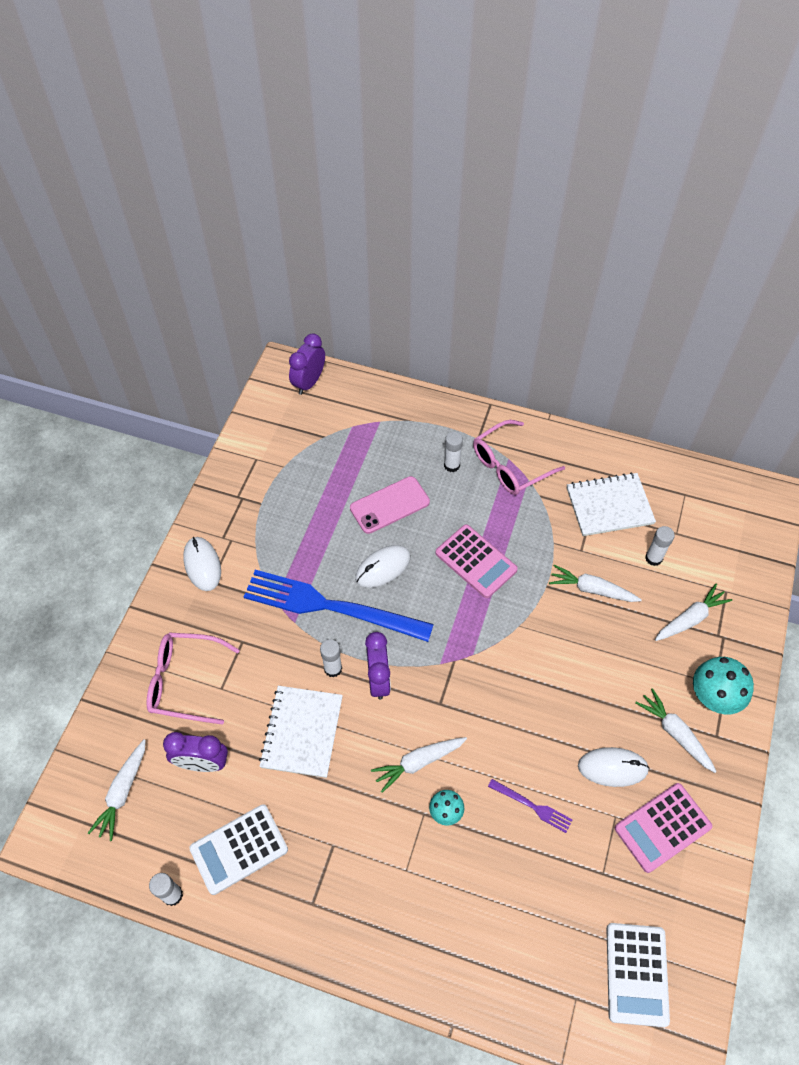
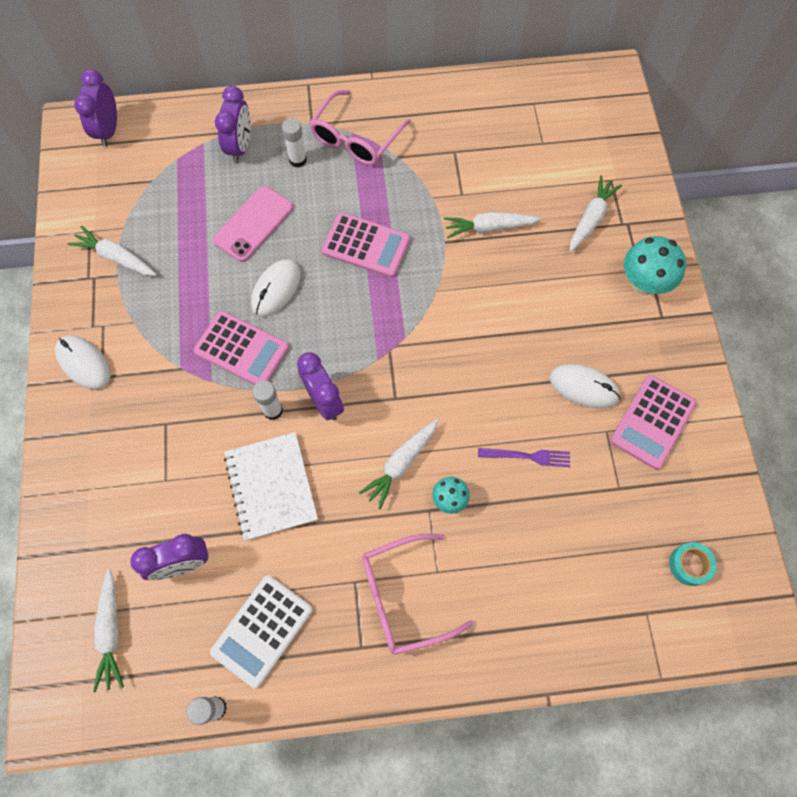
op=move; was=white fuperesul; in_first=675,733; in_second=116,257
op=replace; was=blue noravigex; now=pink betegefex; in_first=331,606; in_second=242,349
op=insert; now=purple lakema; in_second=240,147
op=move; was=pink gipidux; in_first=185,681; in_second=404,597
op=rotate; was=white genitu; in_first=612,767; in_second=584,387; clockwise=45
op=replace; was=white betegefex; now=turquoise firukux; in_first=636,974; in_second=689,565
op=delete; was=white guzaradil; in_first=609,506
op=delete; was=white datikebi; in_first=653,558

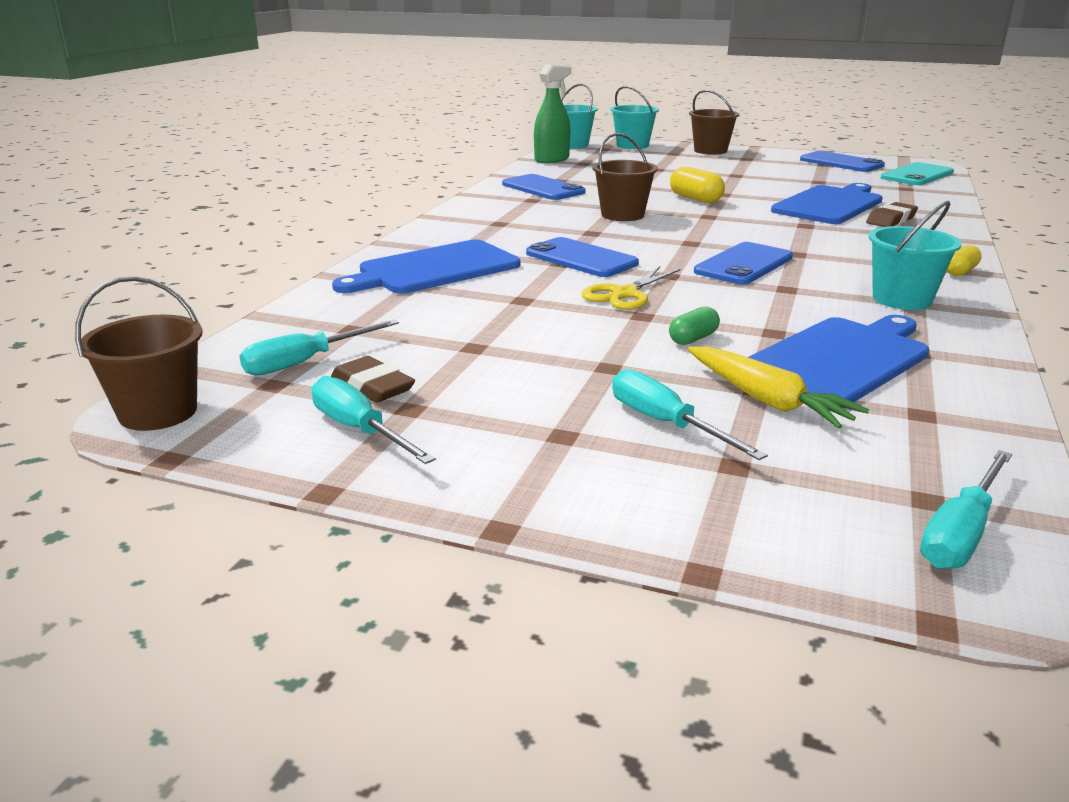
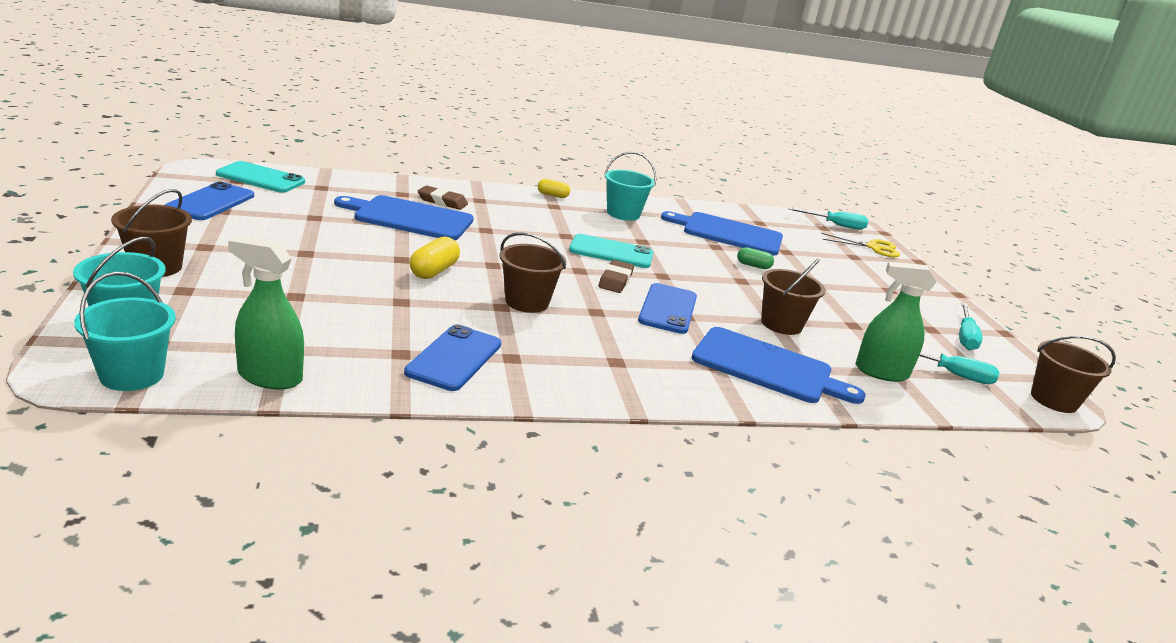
op=recolor; was=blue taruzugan; now=turquoise taruzugan; in_first=743,264; in_second=611,252
op=move; was=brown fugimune; in_first=373,386; in_second=615,280
op=insert; now=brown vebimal; in_second=781,324
op=move; was=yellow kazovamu; in_first=625,294; in_second=873,247
op=insert; now=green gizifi; in_second=881,372
op=delete; was=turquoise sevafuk; in_first=666,423
op=delete; was=yellow fuperesul; in_first=766,400

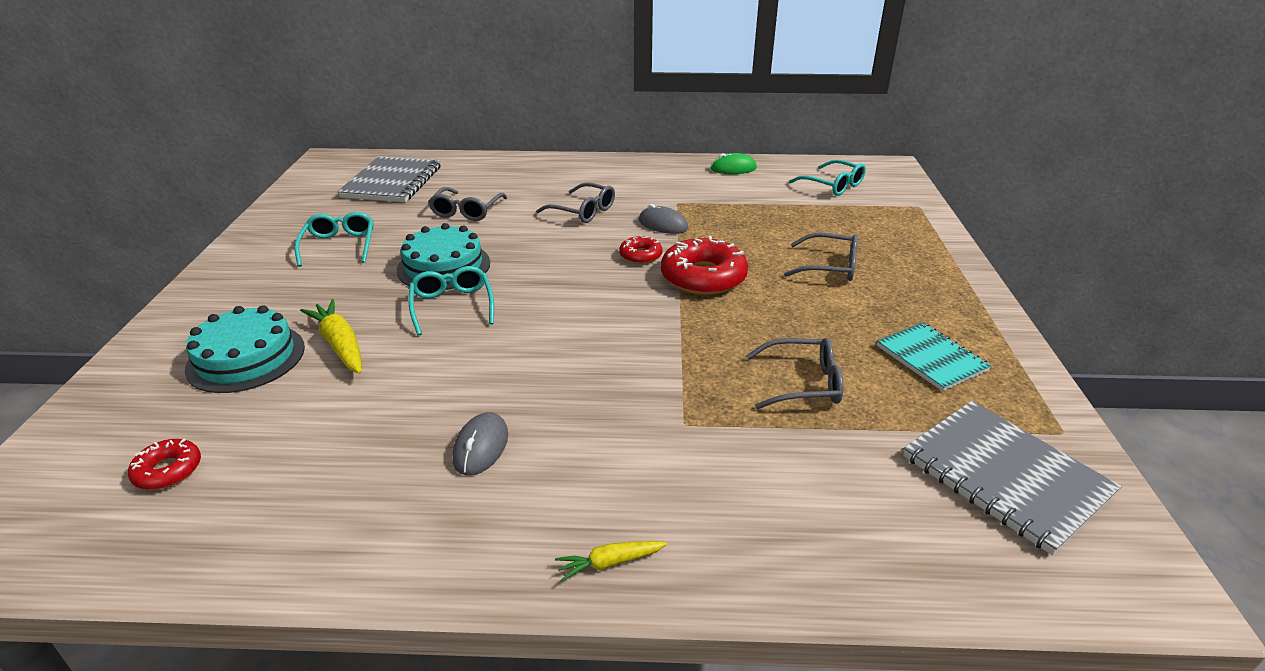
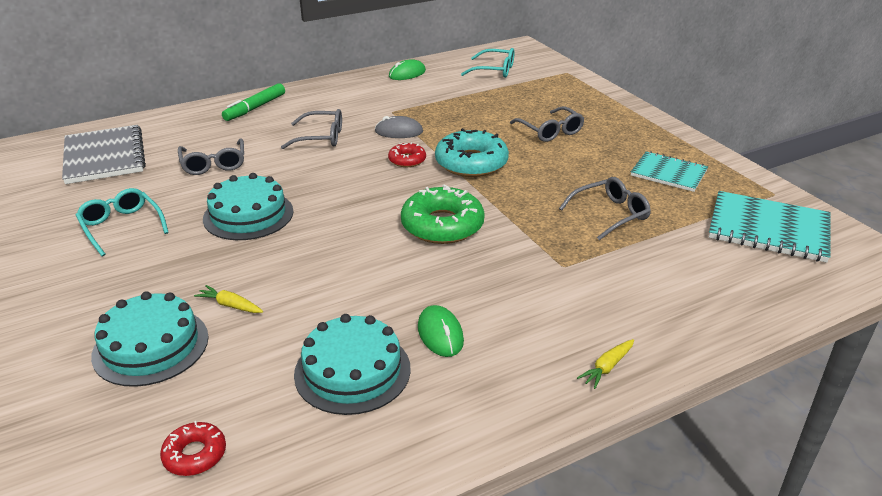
op=resize; was=yellow fuperesul; in_first=340,345; in_second=230,305; ratio=0.57
op=insert; now=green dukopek; in_second=255,108
op=insert; now=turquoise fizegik; in_second=352,371
op=insert; now=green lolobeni; in_second=442,225
op=recolor; was=grey genitu; now=green genitu; in_first=481,447; in_second=440,334
op=recolor; was=red lolobeni; now=turquoise lolobeni; in_first=703,277; in_second=471,163
op=rotate; was=grey gipidux; in_first=829,266; in_second=550,131; clockwise=75
op=recolor; was=grey guzaradil; now=turquoise guzaradil; in_first=1005,476; in_second=768,229
op=delete; was=turquoise gipidux; in_first=452,306

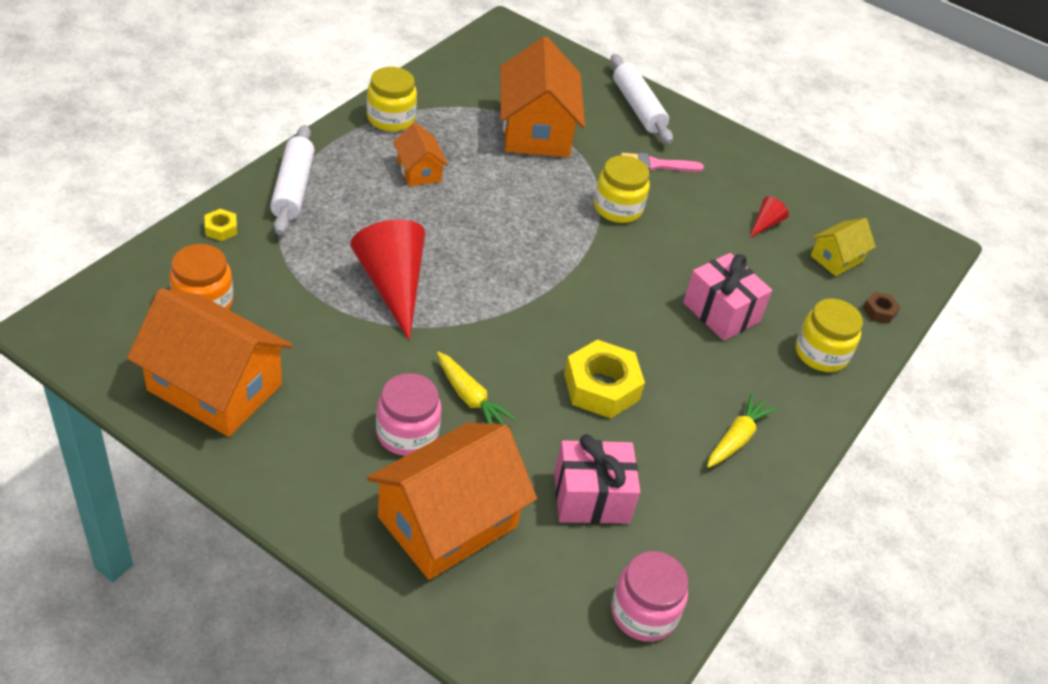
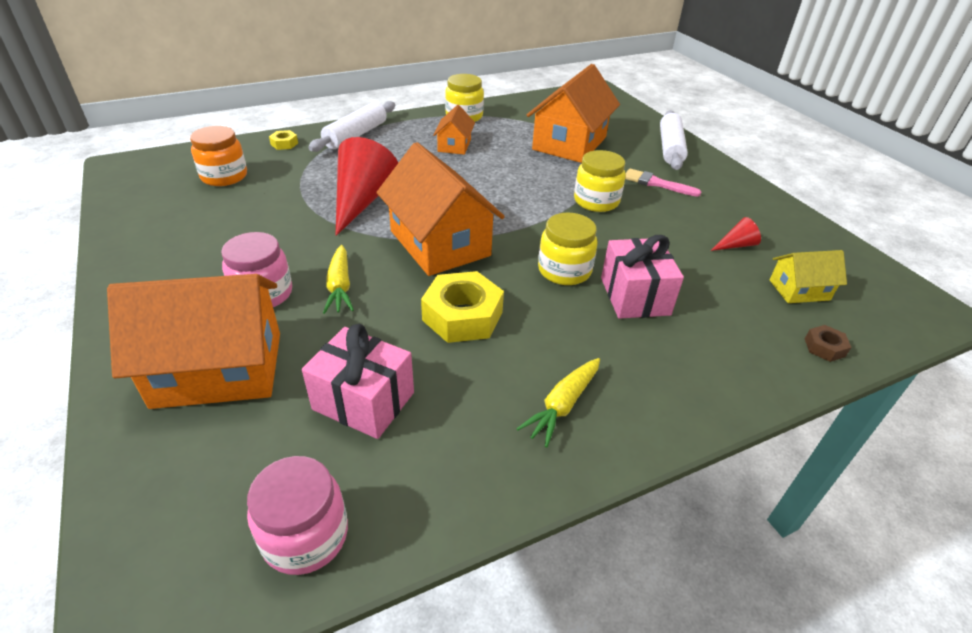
op=move; was=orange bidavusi; in_first=214,387; in_second=439,243
op=rotate; was=yellow fuperesul; in_first=736,438; in_second=562,405; clockwise=150
op=move; was=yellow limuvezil; in_first=821,353; in_second=564,270

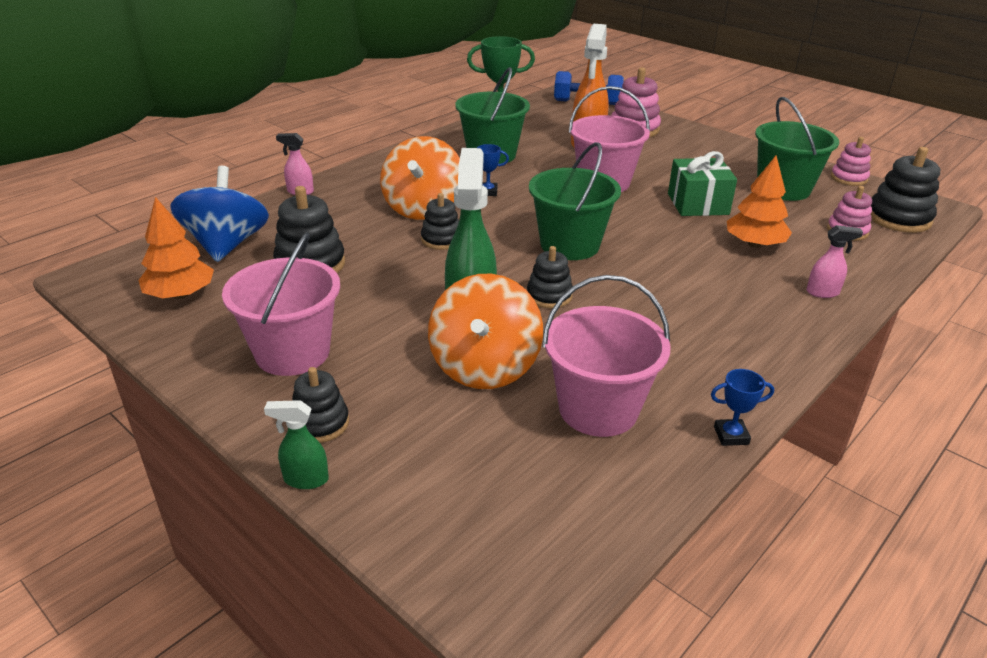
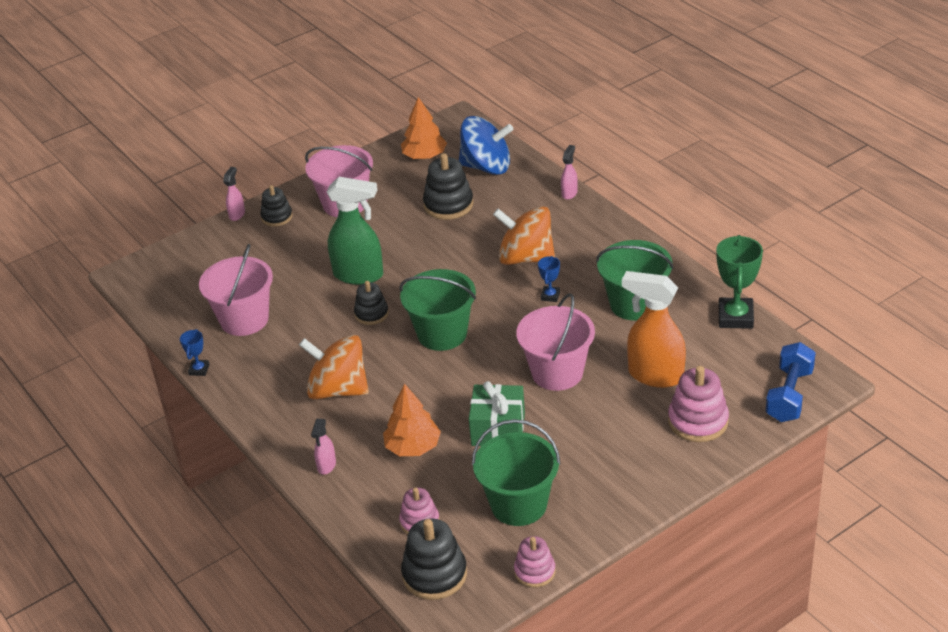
op=recolor; was=green gizifi; now=pink gizifi; in_first=305,479; in_second=237,214
op=move; was=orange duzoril; in_first=484,367; in_second=338,389
op=delete; was=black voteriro; in_first=441,239

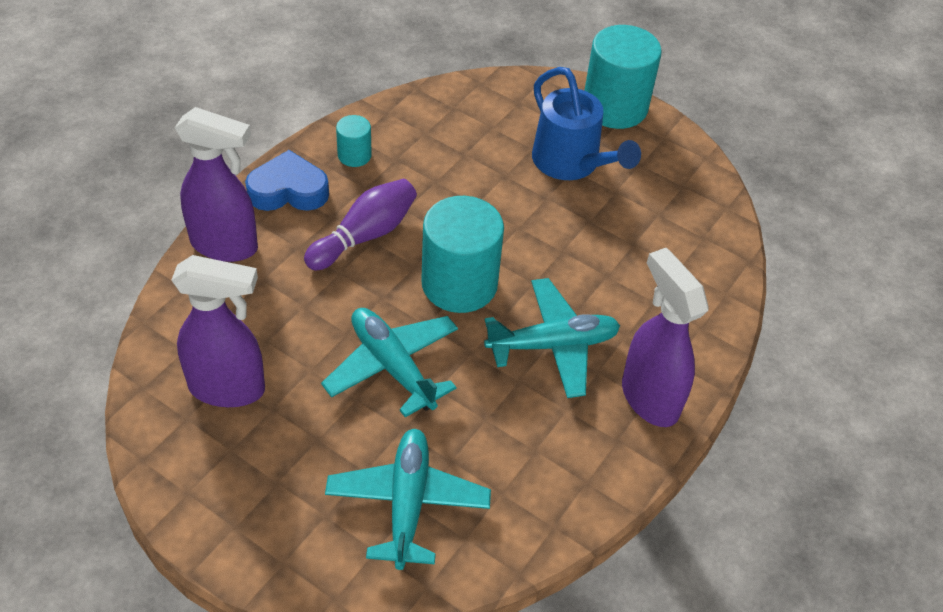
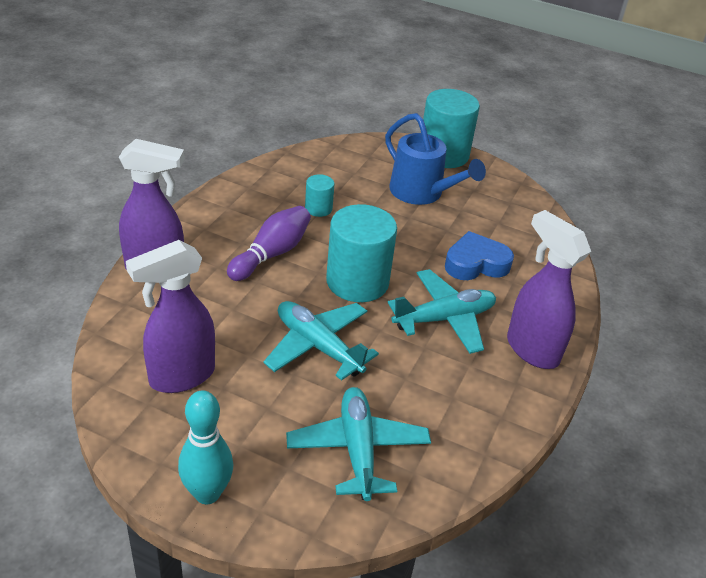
op=rotate; was=purple gizifi; in_first=228,389; in_second=181,376; clockwise=150
op=insert; now=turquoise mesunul; in_second=207,493
op=move; was=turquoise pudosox; in_first=354,155; in_second=318,208
op=move; was=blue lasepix; in_first=288,190; in_second=476,263

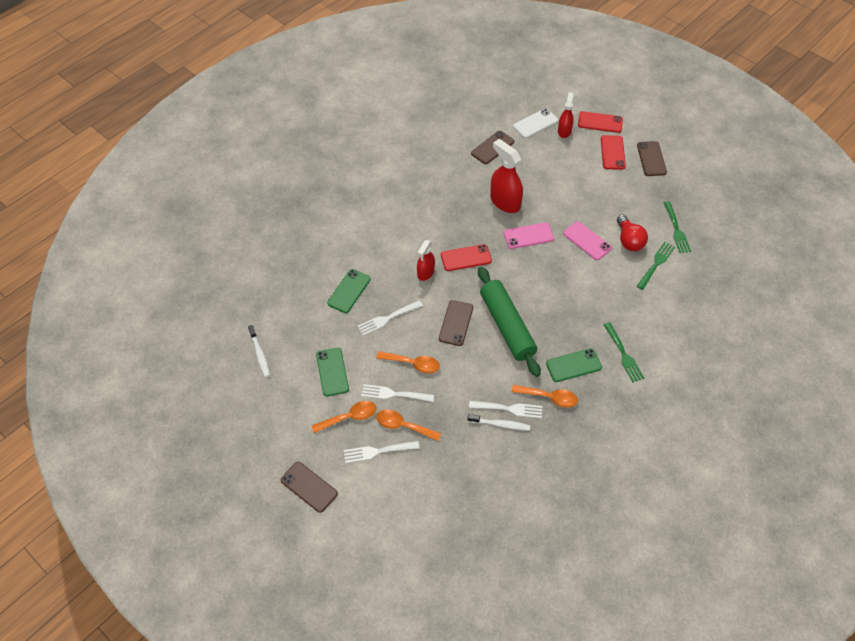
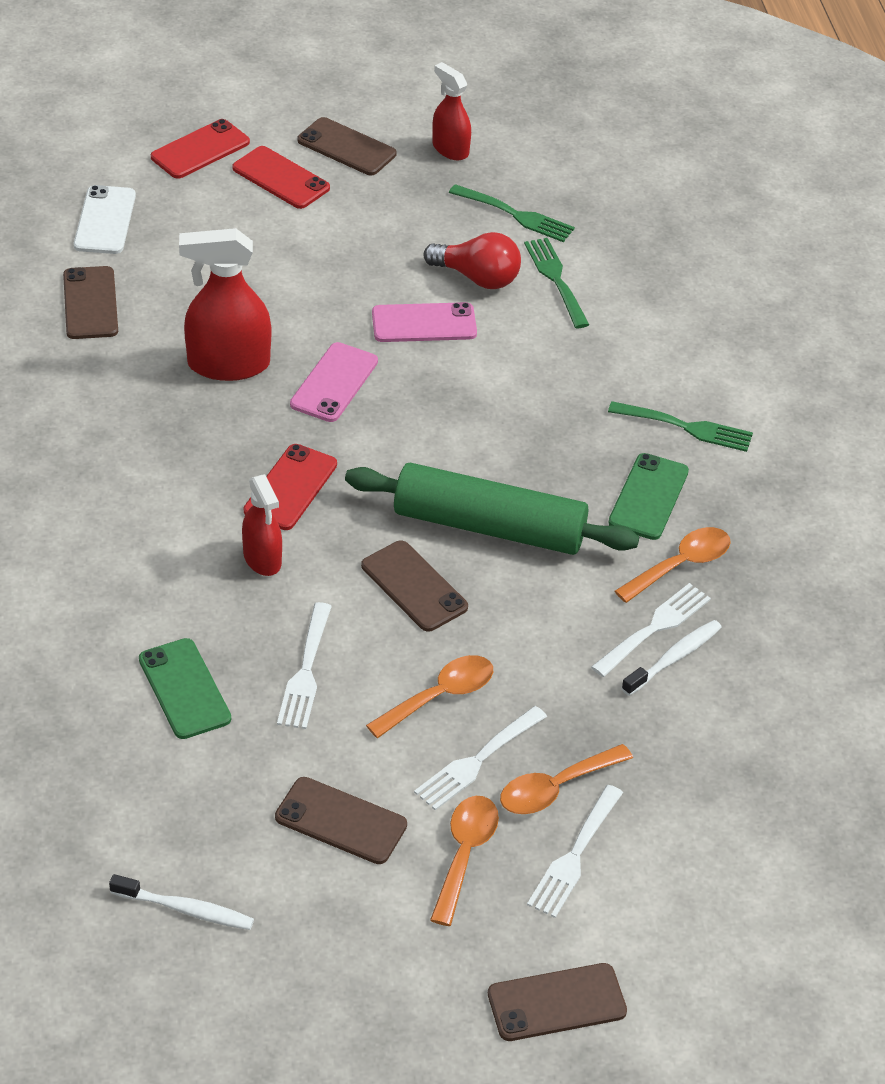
op=recolor; was=green taruzugan; now=brown taruzugan; in_first=332,372; in_second=341,821
op=move; was=red gizifi; in_first=564,131; in_second=450,149

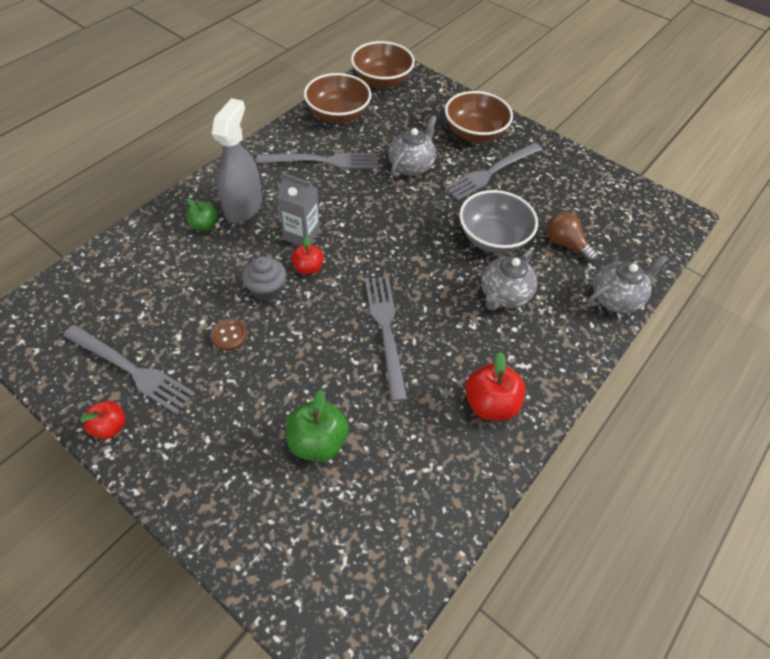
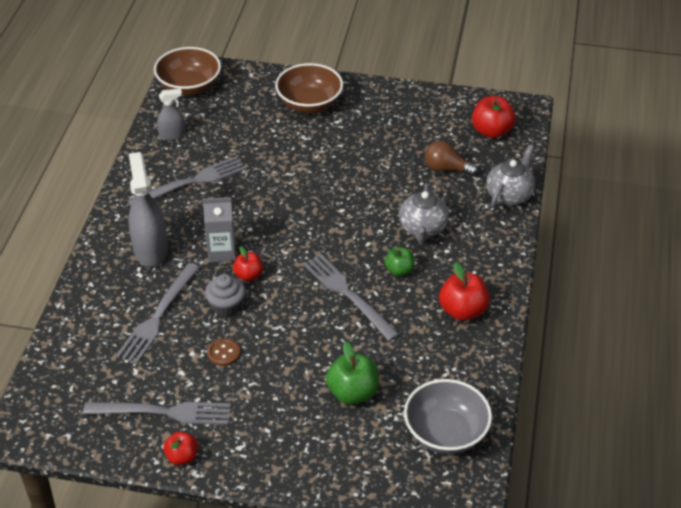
op=move; was=grey noravigex; in_first=491,172; in_second=158,316
op=replace; was=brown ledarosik; now=grey gizifi; in_first=338,115; in_second=172,135
op=move; was=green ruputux; in_first=204,225; in_second=399,270
op=move; was=grey ledarosik; in_first=493,238; in_second=445,433
op=insert; now=red ruputux; in_second=491,131
op=delete; was=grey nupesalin; in_first=411,166

